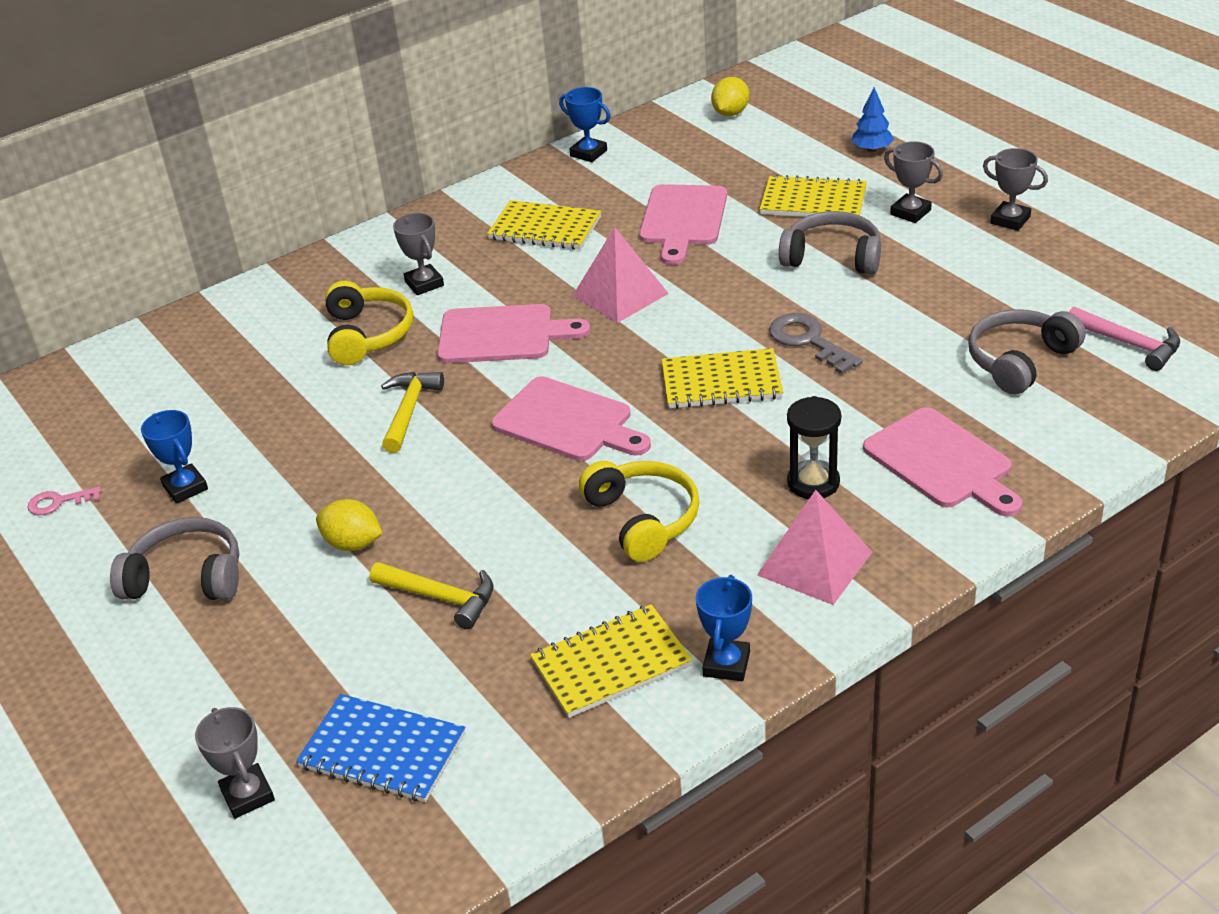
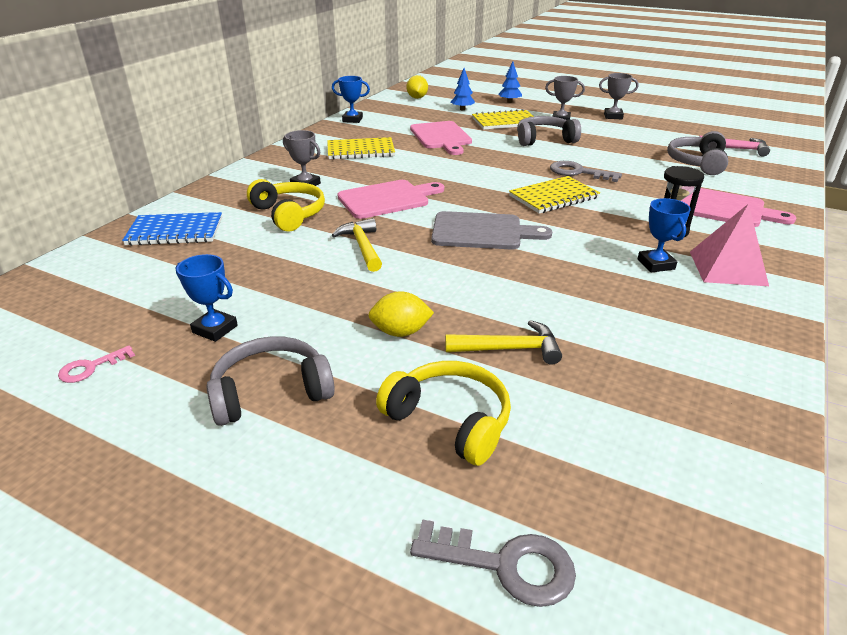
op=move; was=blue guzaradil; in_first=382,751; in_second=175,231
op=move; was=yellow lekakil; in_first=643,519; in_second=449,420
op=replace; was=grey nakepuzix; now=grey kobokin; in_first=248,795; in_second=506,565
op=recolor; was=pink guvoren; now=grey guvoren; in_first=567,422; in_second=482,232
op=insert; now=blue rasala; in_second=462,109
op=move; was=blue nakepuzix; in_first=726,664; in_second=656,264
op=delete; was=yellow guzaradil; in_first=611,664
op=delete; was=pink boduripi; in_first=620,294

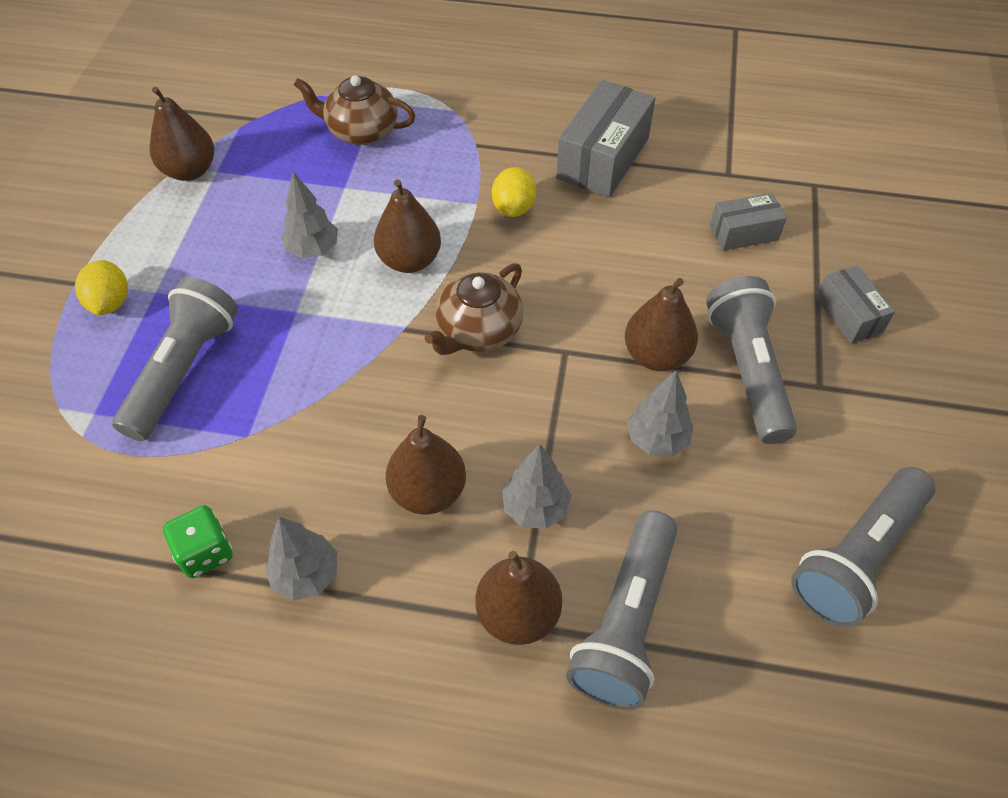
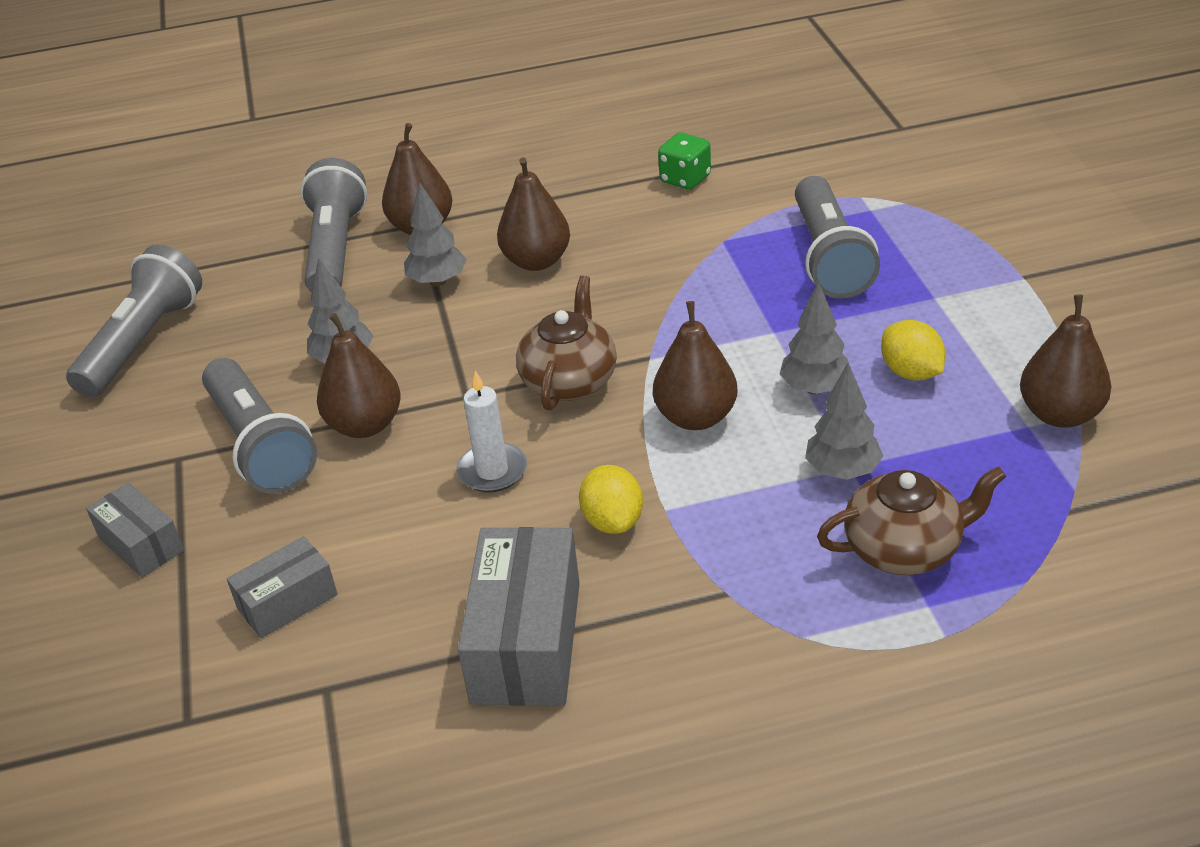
op=insert; now=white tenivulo; in_second=492,471
op=move; was=grey rasala; in_first=306,575; in_second=842,471
op=move; was=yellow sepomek; in_first=110,302; in_second=911,372

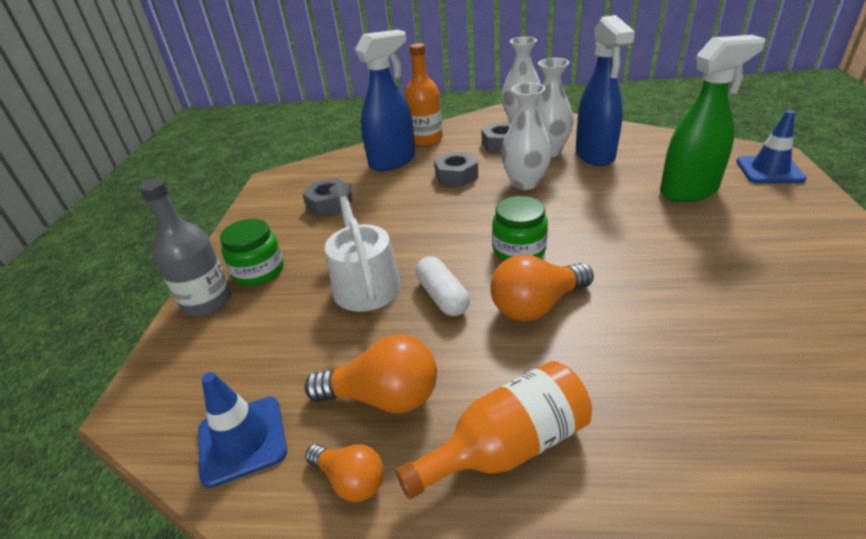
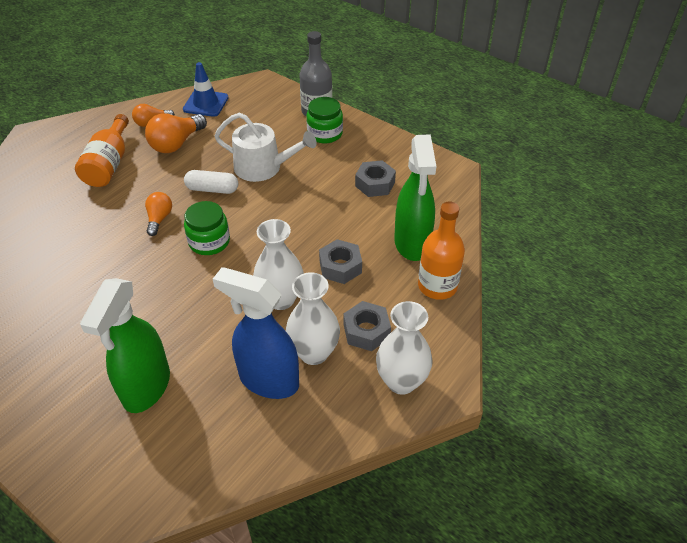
op=resize; was=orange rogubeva; in_first=537,305; in_second=159,219; ratio=0.61
op=recolor; was=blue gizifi; now=green gizifi; in_first=393,161; in_second=412,243
op=delete; was=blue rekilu; in_first=769,170

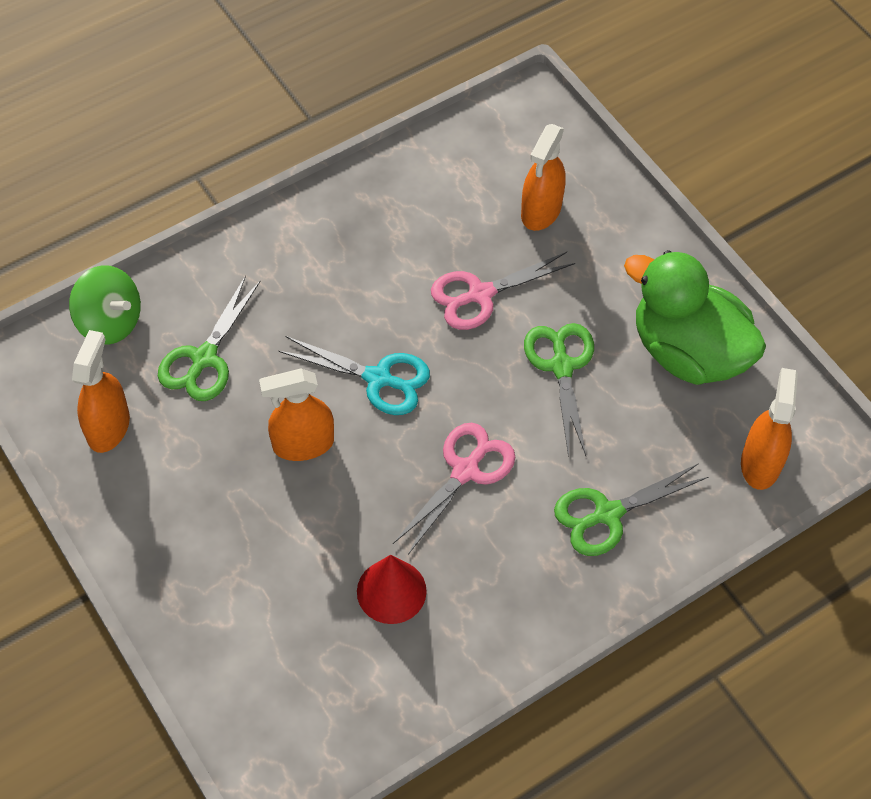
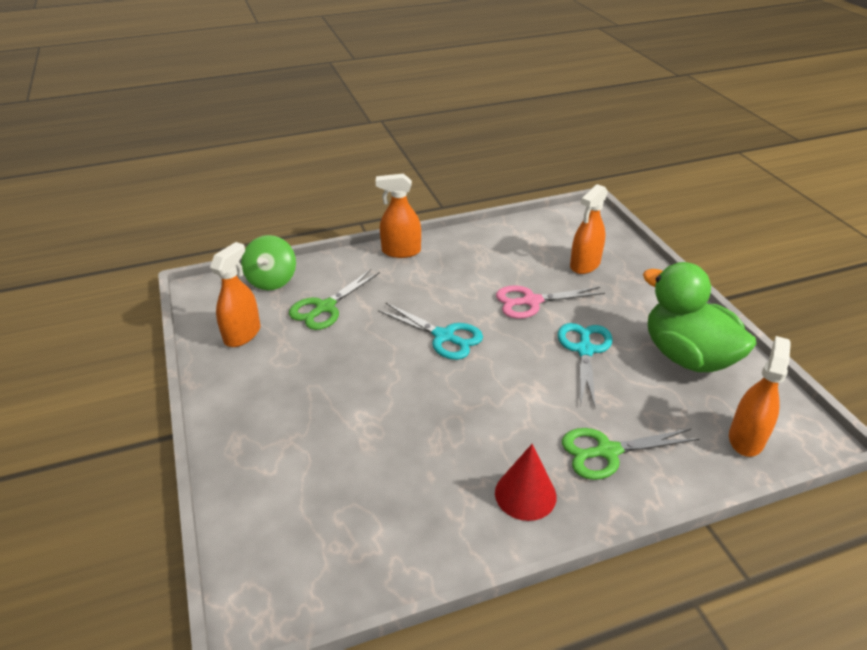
op=rotate; was=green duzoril; in_first=110,322; in_second=272,280; clockwise=45
op=move; was=orange gizifi; in_first=303,444; in_second=401,251
op=move; was=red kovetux; in_first=391,591; in_second=525,494
op=recolor; was=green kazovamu; now=turquoise kazovamu; in_first=562,366; in_second=585,350
op=delete; was=pink kazovamu; in_first=466,471

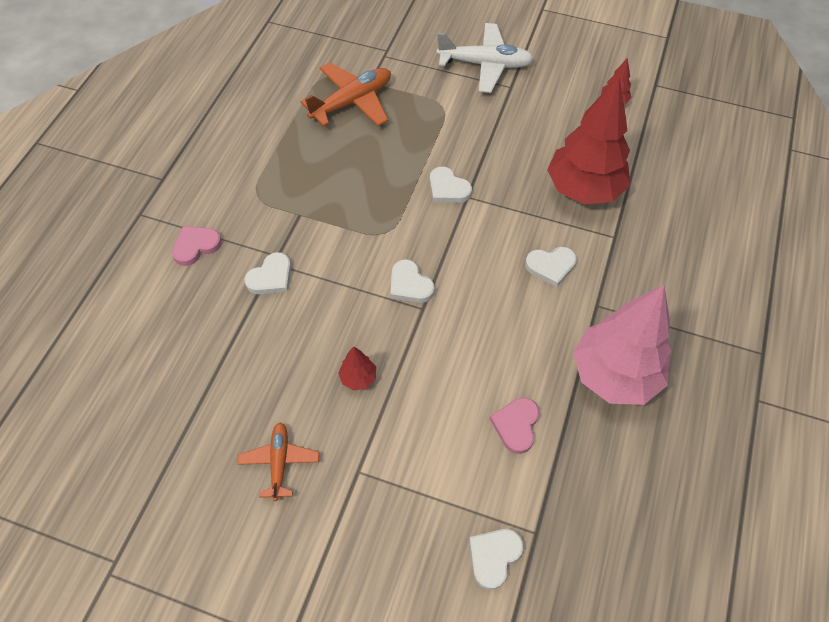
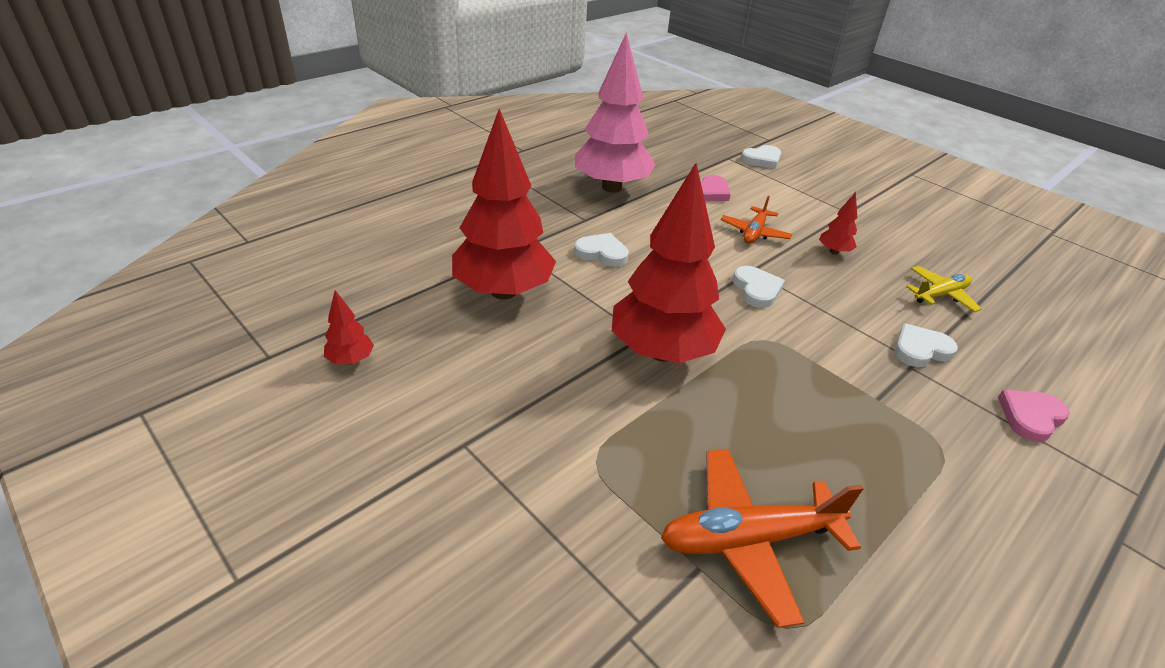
op=replace; was=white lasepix; now=red rasala; in_first=448,188; in_second=661,352
op=move; was=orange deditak; in_first=279,462; in_second=754,232
op=insert; now=yellow deditak; in_second=940,295
op=rotate; was=pink lasepix; in_first=196,246; in_second=1030,417; clockwise=150
op=delete; was=white deditak; in_first=485,64

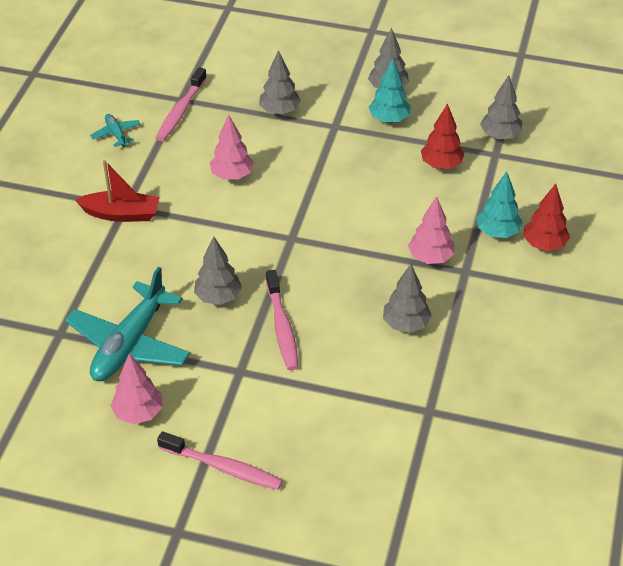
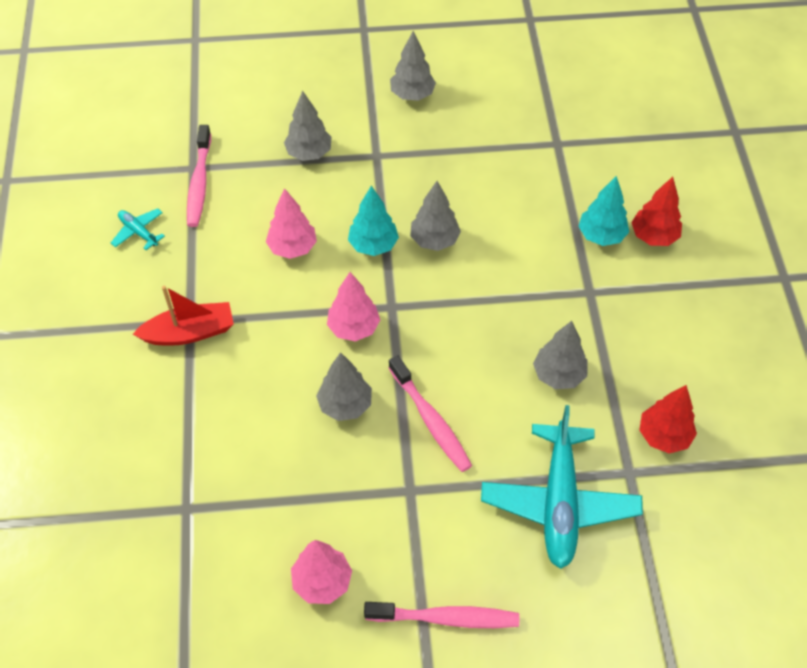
op=move; was=pink rasala; in_first=430,258; in_second=353,328
op=move; was=turquoise rasala; in_first=389,119; in_second=373,245
op=move; was=grey rasala; in_first=500,136; in_second=434,240
op=move; was=turquoise deditak; in_first=129,343; in_second=559,502
op=move; was=red rasala; in_first=441,165; in_second=664,436

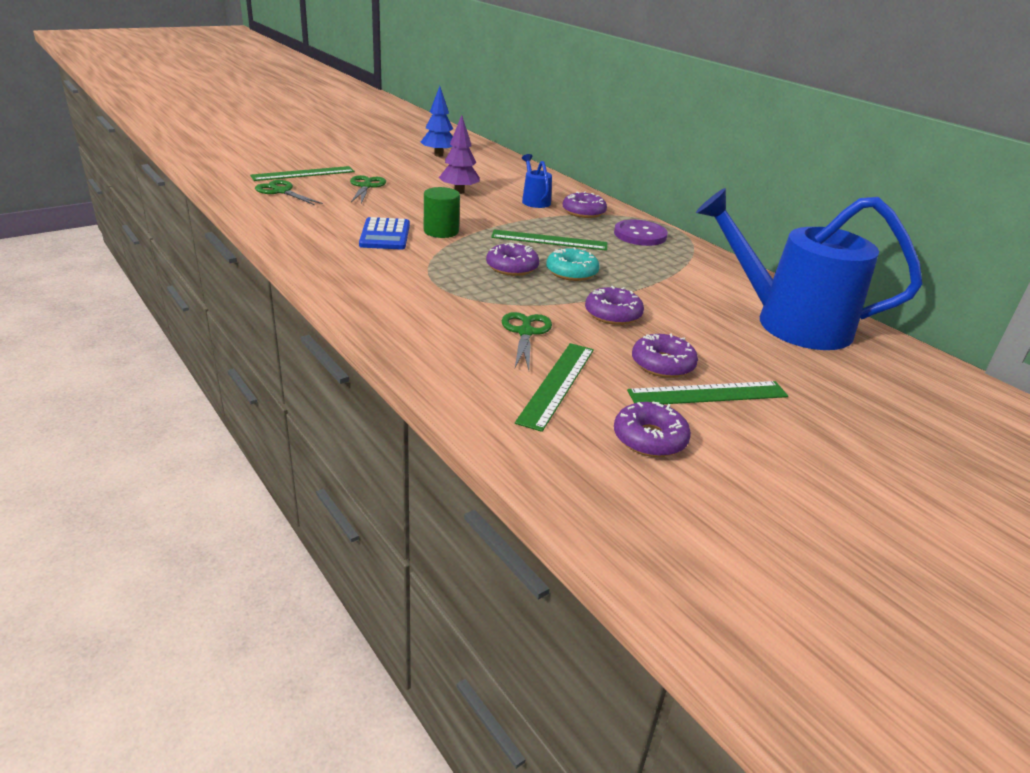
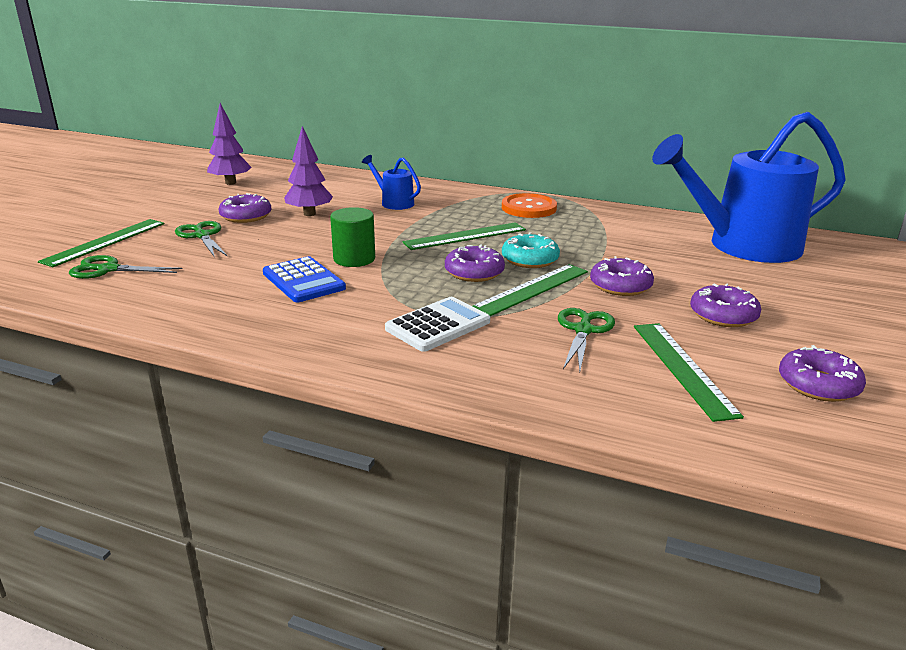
op=recolor; was=blue rasala; now=purple rasala; in_first=438,155; in_second=230,183
op=move; was=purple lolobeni; in_first=583,212; in_second=246,216
op=insert; now=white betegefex; in_second=438,325
op=move; was=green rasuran; in_first=708,394; in_second=532,289
op=recolor; was=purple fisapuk; now=orange fisapuk; in_first=640,235; in_second=528,208
op=rotate; was=green kazovamu; in_first=525,332; in_second=583,330; clockwise=45

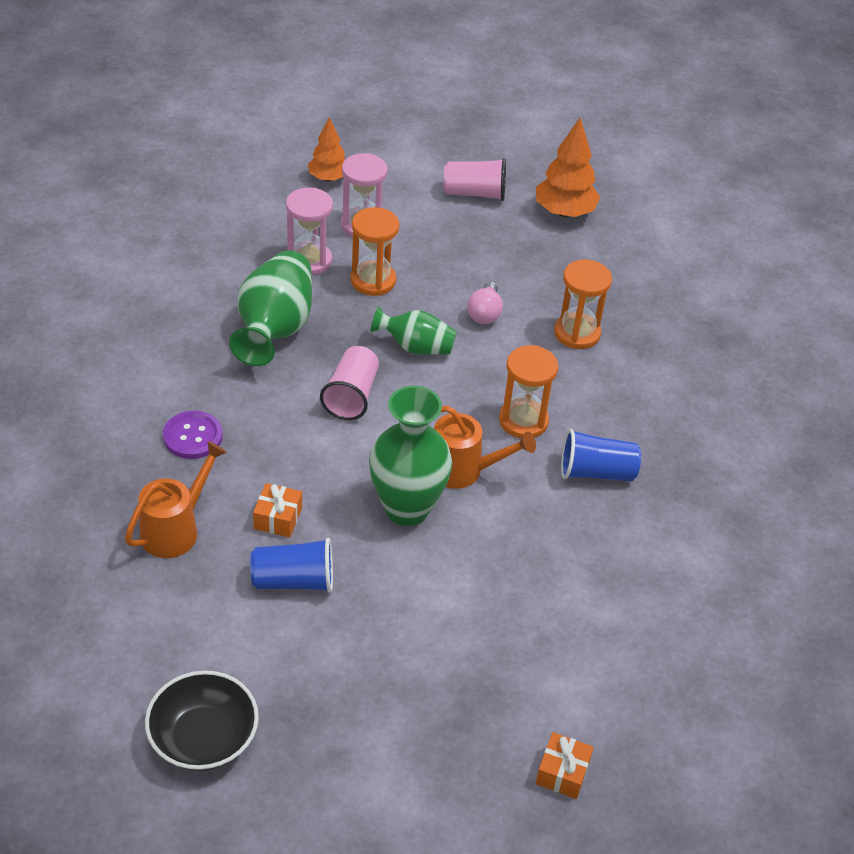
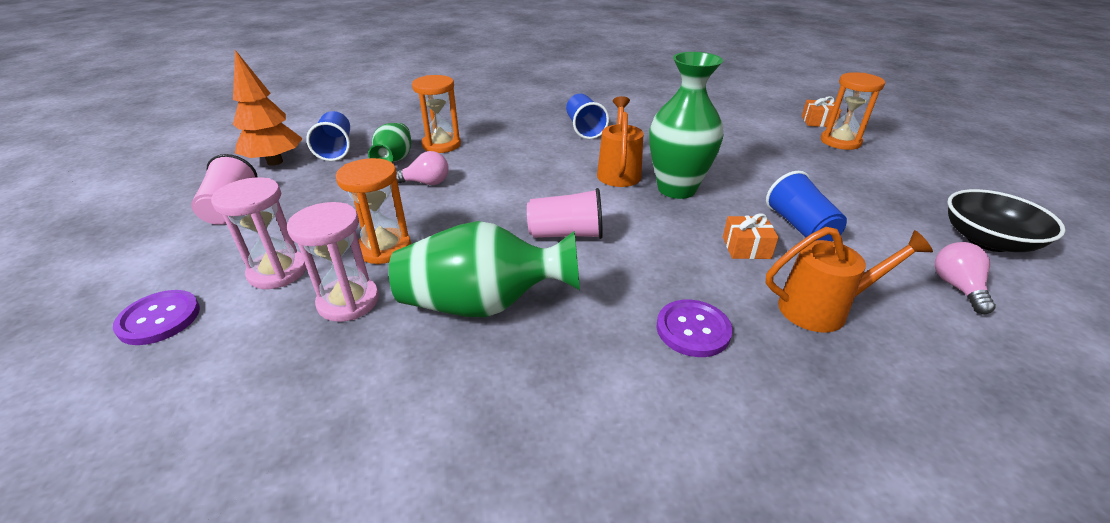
op=replace; was=orange rasala; now=purple fisapuk; in_first=328,178; in_second=159,319
op=insert; now=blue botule; in_second=336,149
op=move; was=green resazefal; in_first=415,347; in_second=395,159
op=rotate; was=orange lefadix; in_first=176,529; in_second=823,309; clockwise=150
op=move; was=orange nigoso; in_first=523,421; in_second=840,142
op=insert; now=pink rogubeva; in_second=957,287

